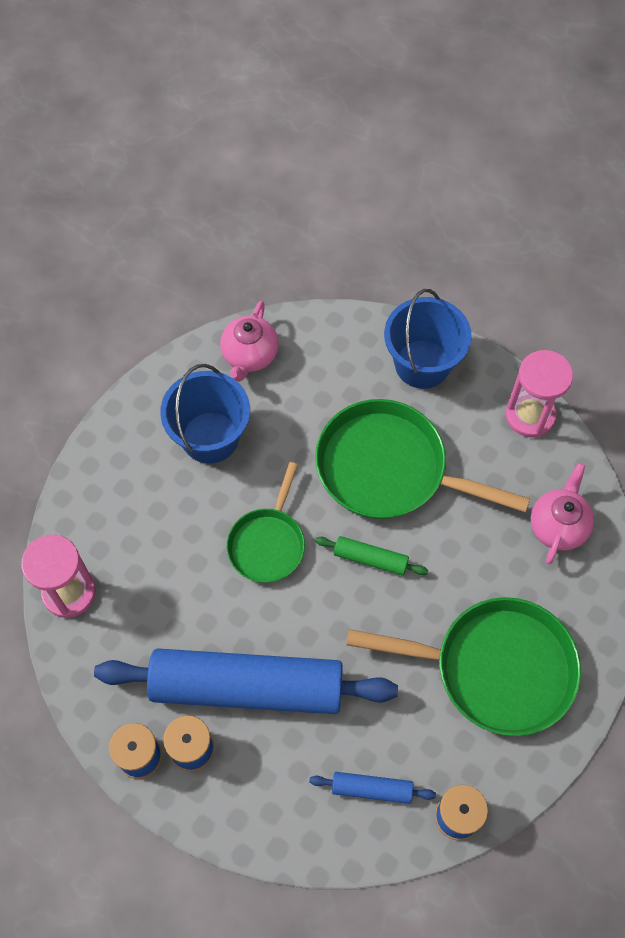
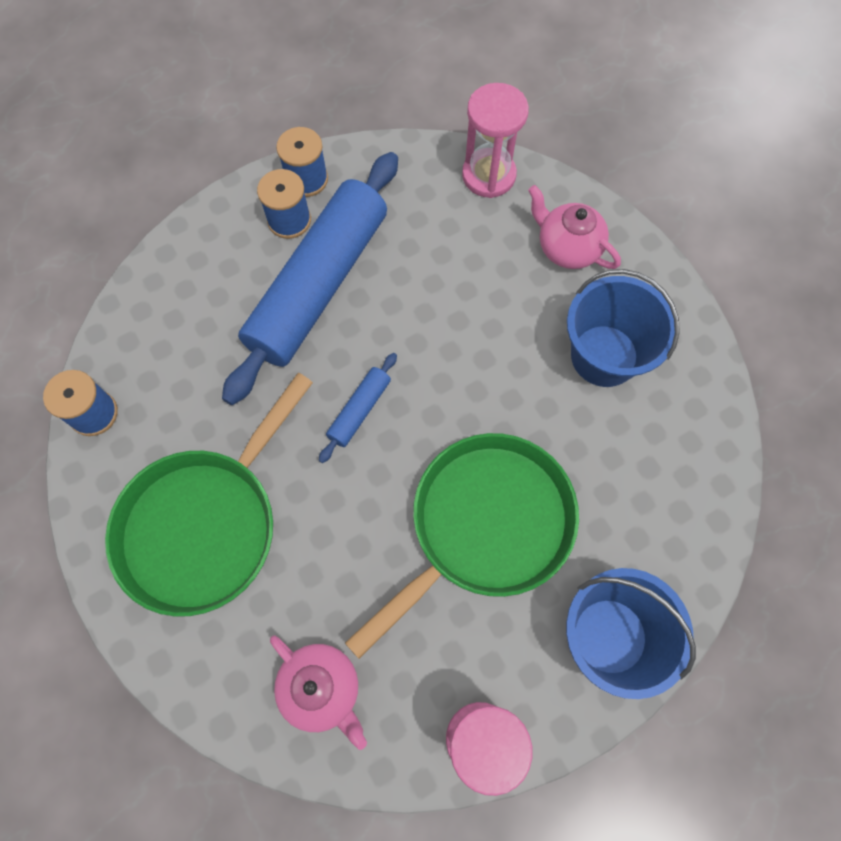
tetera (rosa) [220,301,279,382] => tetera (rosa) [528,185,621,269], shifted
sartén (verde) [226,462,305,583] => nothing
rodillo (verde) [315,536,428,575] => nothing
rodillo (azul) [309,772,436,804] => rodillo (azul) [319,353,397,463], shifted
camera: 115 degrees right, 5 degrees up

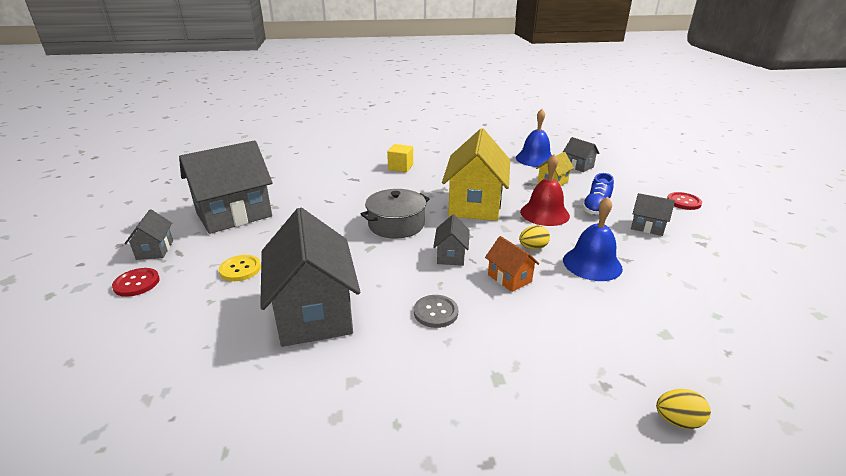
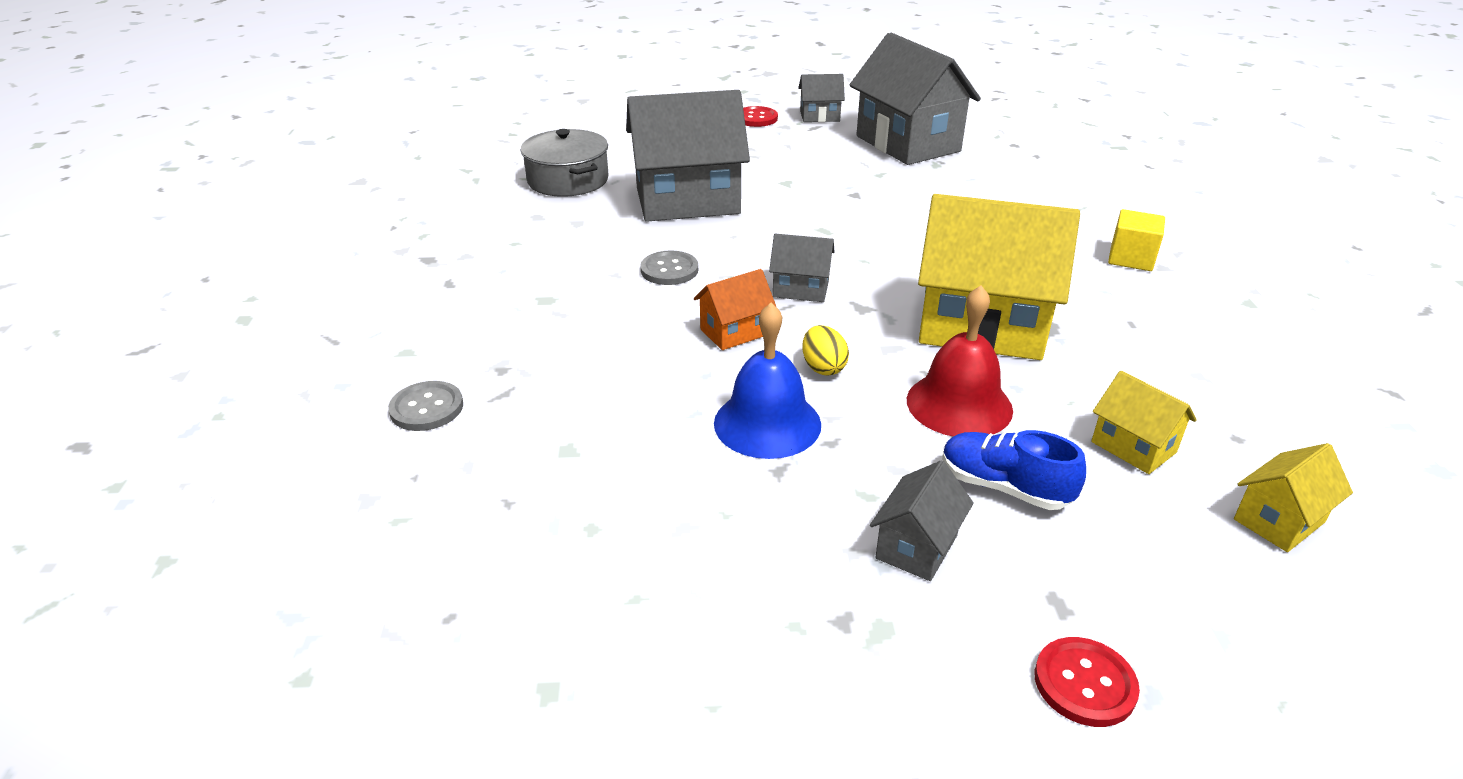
campana (azul) [516,109,552,167] => nothing
casa (gris) [563,137,599,172] => casa (amarillo) [1234,443,1353,552]
olla (gris) [361,189,429,239] => olla (gris) [520,129,608,197], shifted
botón (amarillo) [219,255,261,281] => nothing
huevo (amarillo) [656,389,711,429] => botón (gris) [388,381,463,431]
camera: 95 degrees right, 5 degrees up

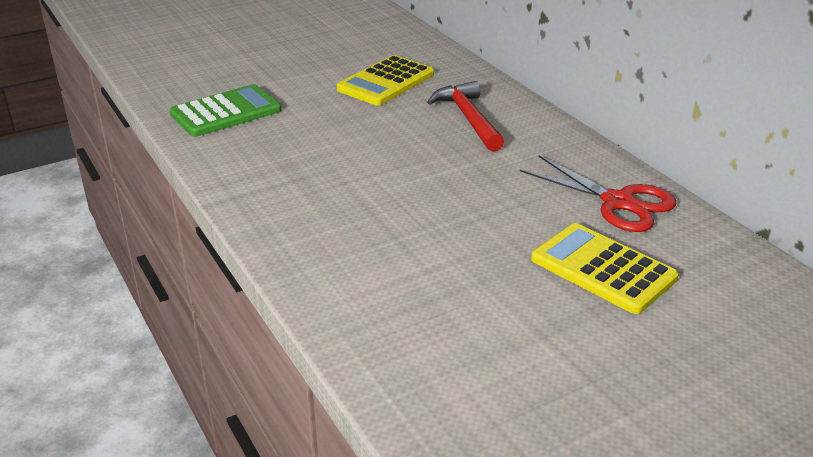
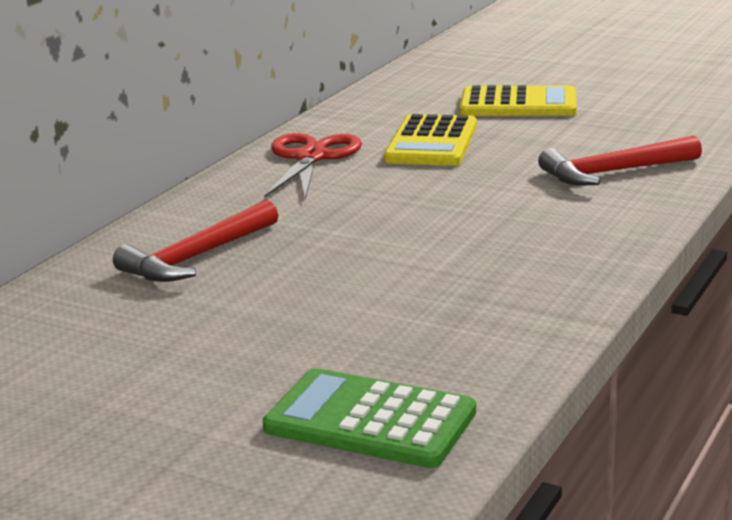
calculadora (amarillo) [337,55,434,106] => calculadora (amarillo) [460,85,577,116], shifted
nothing => martillo (rojo) [538,136,702,186]
camera: 120 degrees left, 10 degrees down

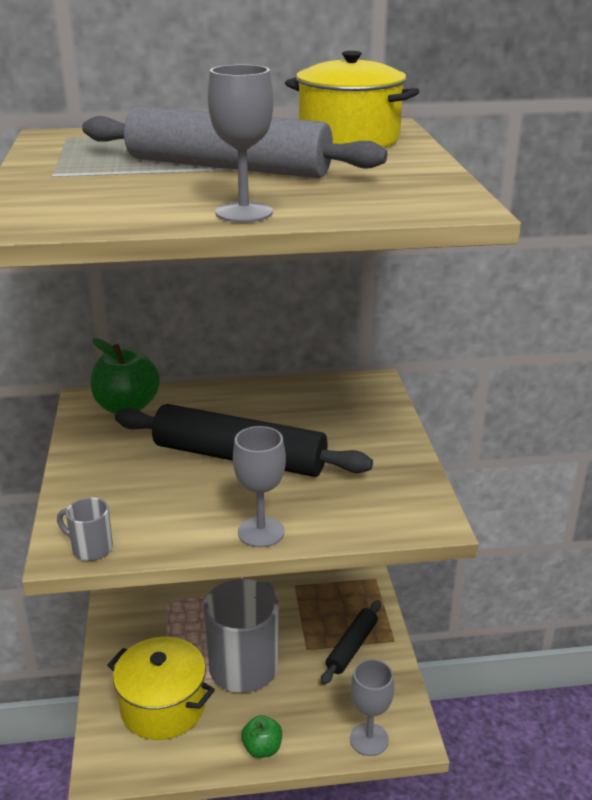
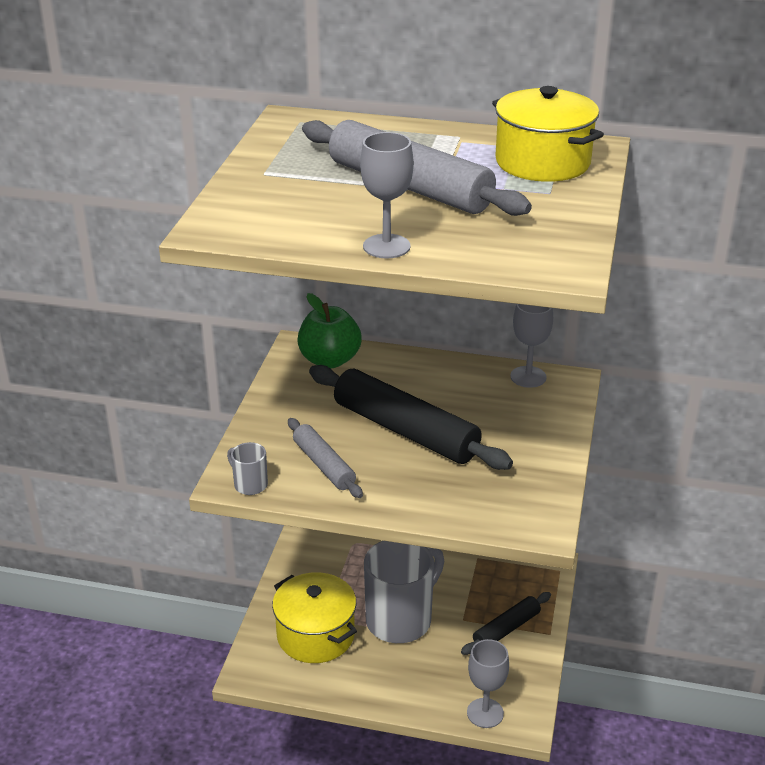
copa (gris) [233,426,286,547] => copa (gris) [510,304,553,388], shifted
manzana (verde) [241,715,282,758] => nothing
nothing => rodillo (gris) [288,418,363,498]
camera: 20 degrees right, 5 degrees up

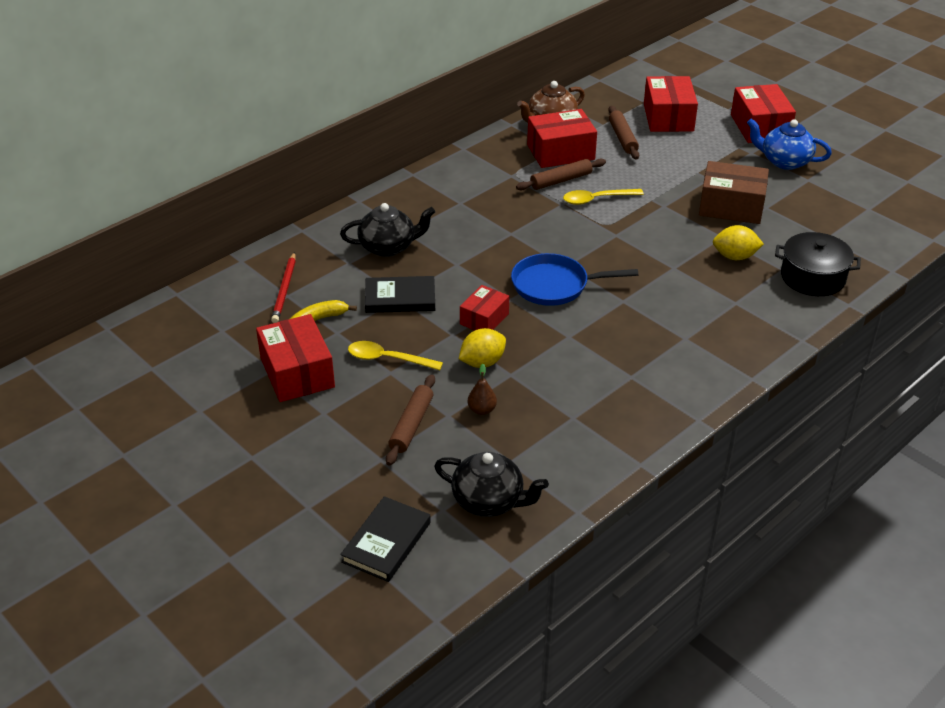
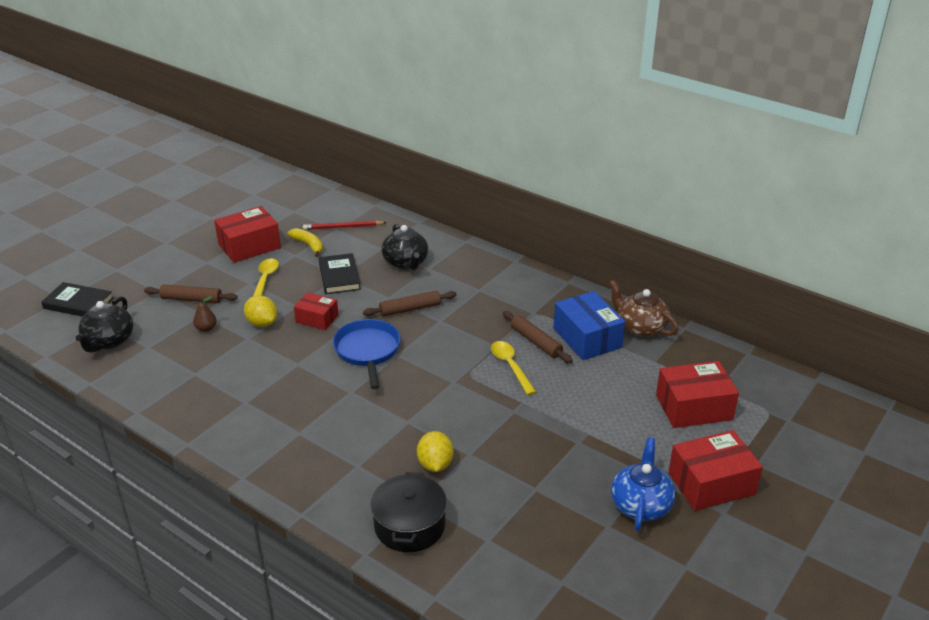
rodillo (marrón) [609,106,639,160] => rodillo (marrón) [363,291,457,317], shifted
caja (rojo) [527,109,597,168] => caja (azul) [553,291,625,360]
caja (marrón) [699,161,769,224] => nothing
camera: 80 degrees right, 5 degrees down

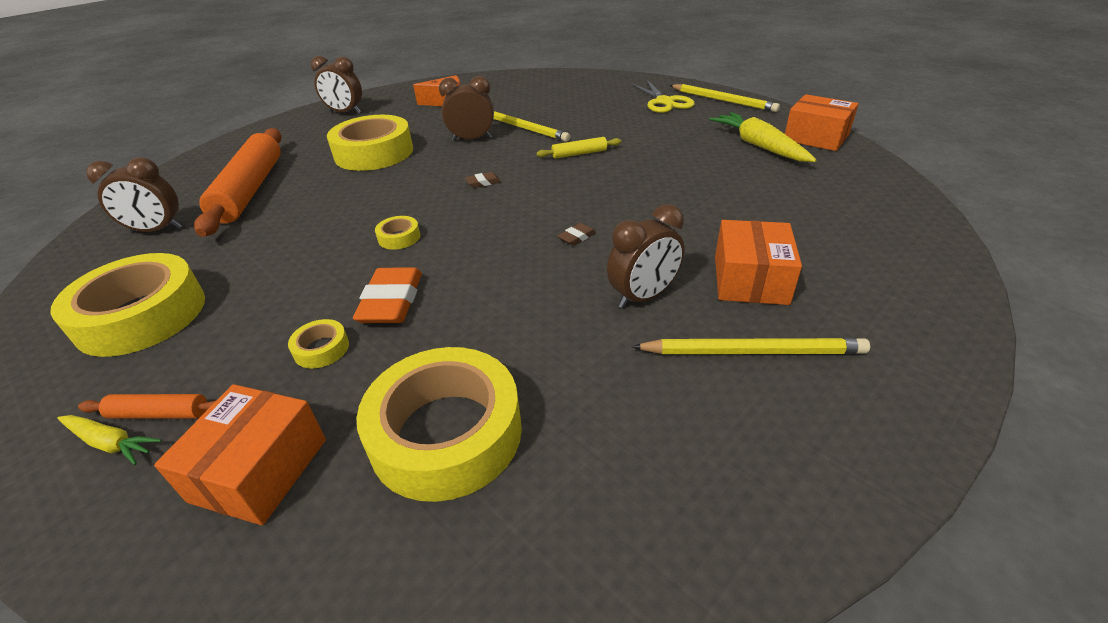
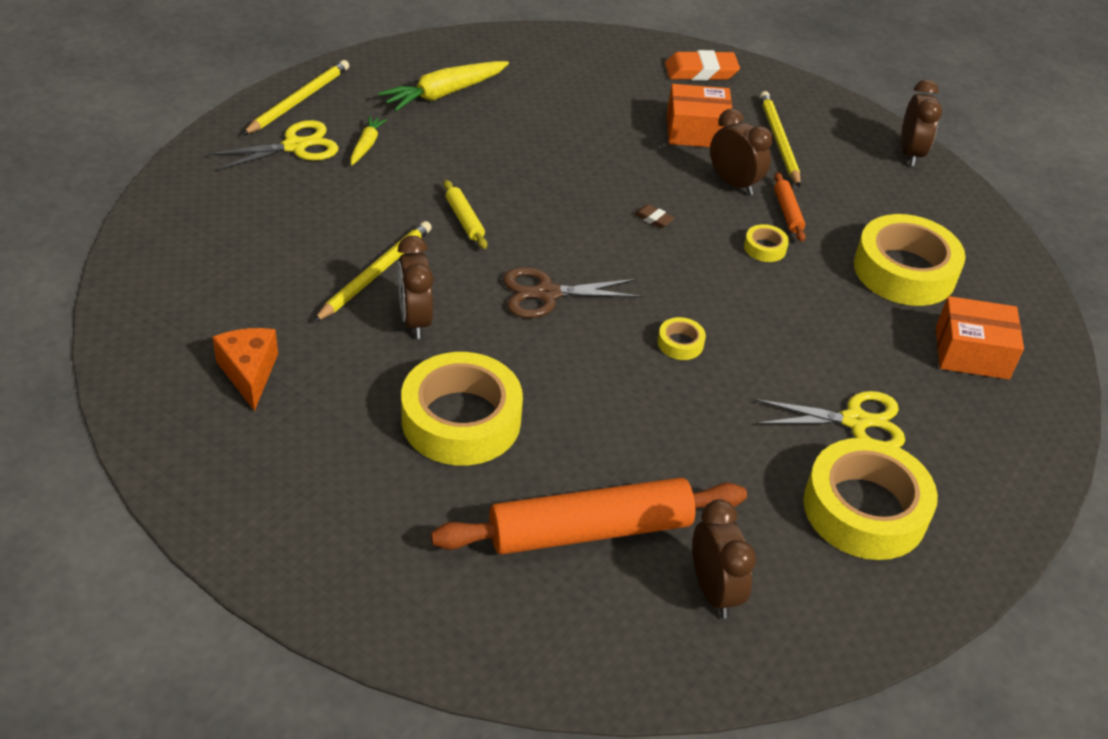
despertador (marrón) [311,56,362,114] => despertador (marrón) [901,79,942,166], shifted
caja (naranja) [785,94,859,151] => nothing
goma de borrar (marrón) [465,172,501,188] => tijeras (marrón) [503,267,642,318]
goma de borrar (naranja) [353,267,422,323] => goma de borrar (naranja) [665,50,740,81], shifted
cinta adhesiva (amarillo) [288,319,349,369] => cinta adhesiva (amarillo) [744,224,789,262], shifted
rodillo (naranja) [78,394,217,418] => rodillo (naranja) [774,172,806,242], shifted
zanahoria (amarillo) [57,415,162,465] => zanahoria (amarillo) [350,116,388,165], shifted
nothing => tijeras (amarillo) [755,391,905,448]
camera: 105 degrees left, 5 degrees up

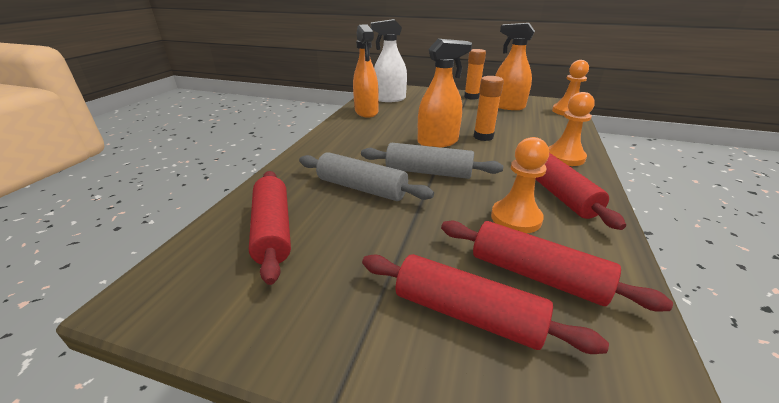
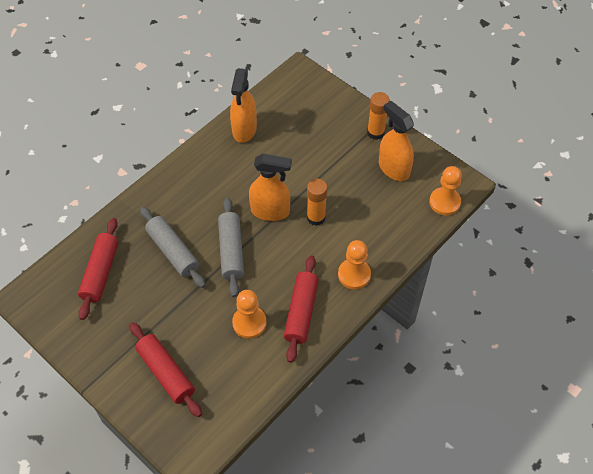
pulverizador (blanco) [371,19,407,102] => nothing
rodillo (gris) [361,143,503,179] => rodillo (gris) [218,198,244,297], 45 degrees clockwise
rodillo (rojo) [441,220,673,312] => nothing
camera: 25 degrees right, 25 degrees up

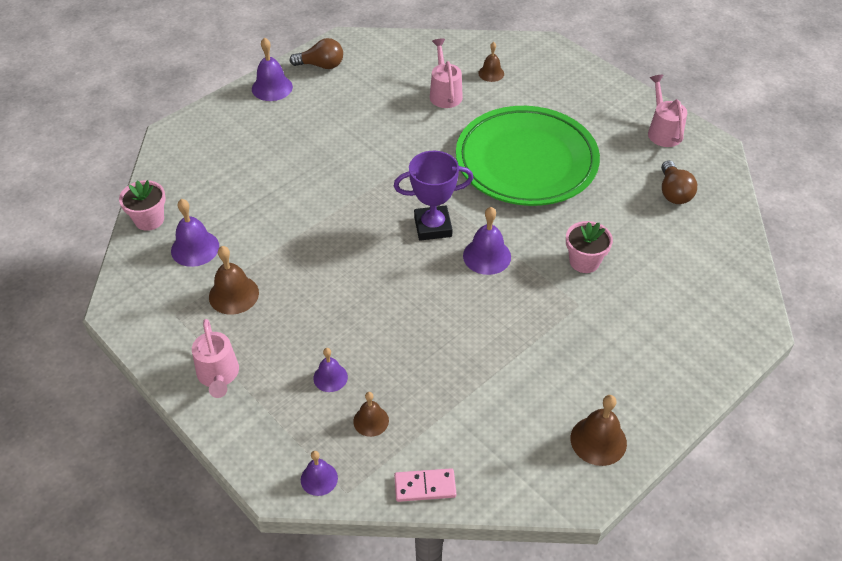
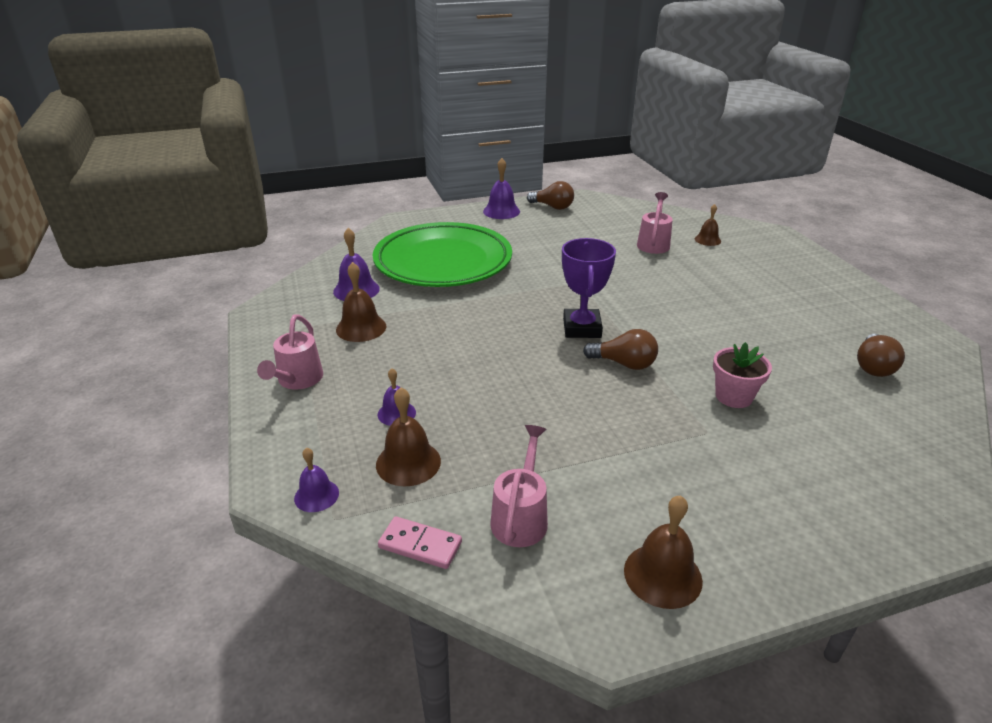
regadera (rosa) [648,75,687,147] => regadera (rosa) [490,425,548,547], shifted
plato (verde) [456,106,600,206] => plato (verde) [373,222,512,287], shifted
trofeo (morado) [394,151,473,241] => trofeo (morado) [562,238,616,338], 75 degrees clockwise
maceta (rosa) [119,180,166,231] => nothing
campana (morado) [463,207,511,275] => bombilla (marrón) [583,329,658,370]
campana (marrón) [353,392,389,437] => campana (marrón) [376,387,441,486], x1.55
camera: 25 degrees right, 15 degrees down

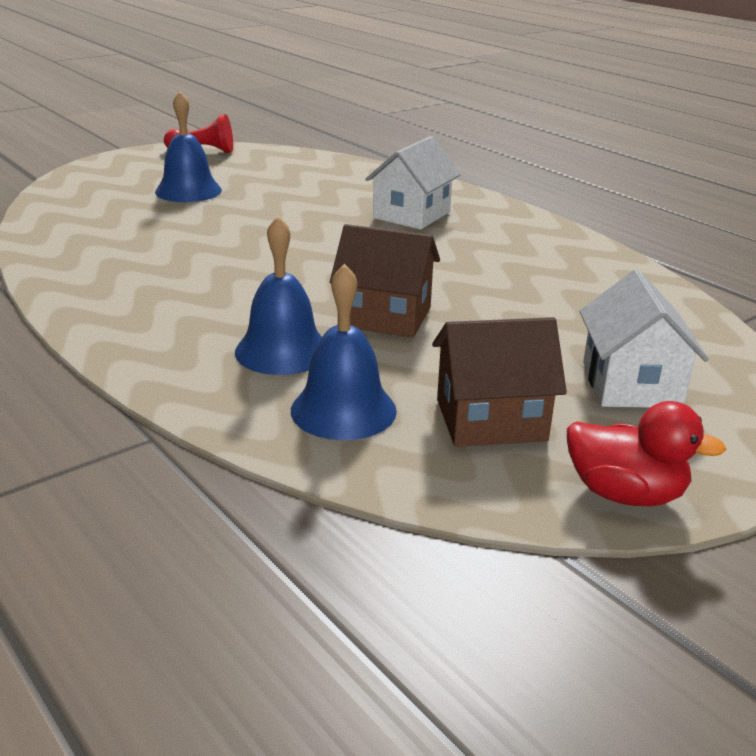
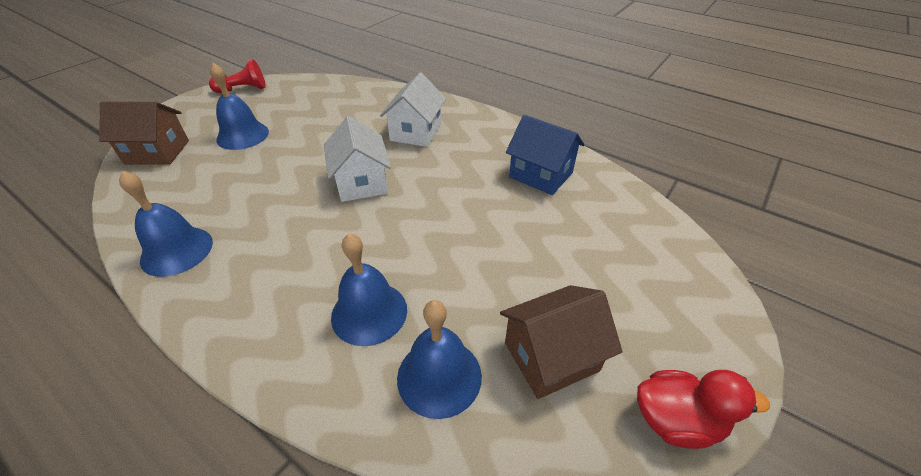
casa (marrón) [330,224,440,338] => casa (marrón) [99,102,189,165], shifted
casa (blanco) [580,269,709,408] => casa (blanco) [324,116,391,202], shifted
nothing => casa (azul) [506,115,584,195]
nothing => campana (azul) [119,171,213,277]
camera: 15 degrees left, 15 degrees up

